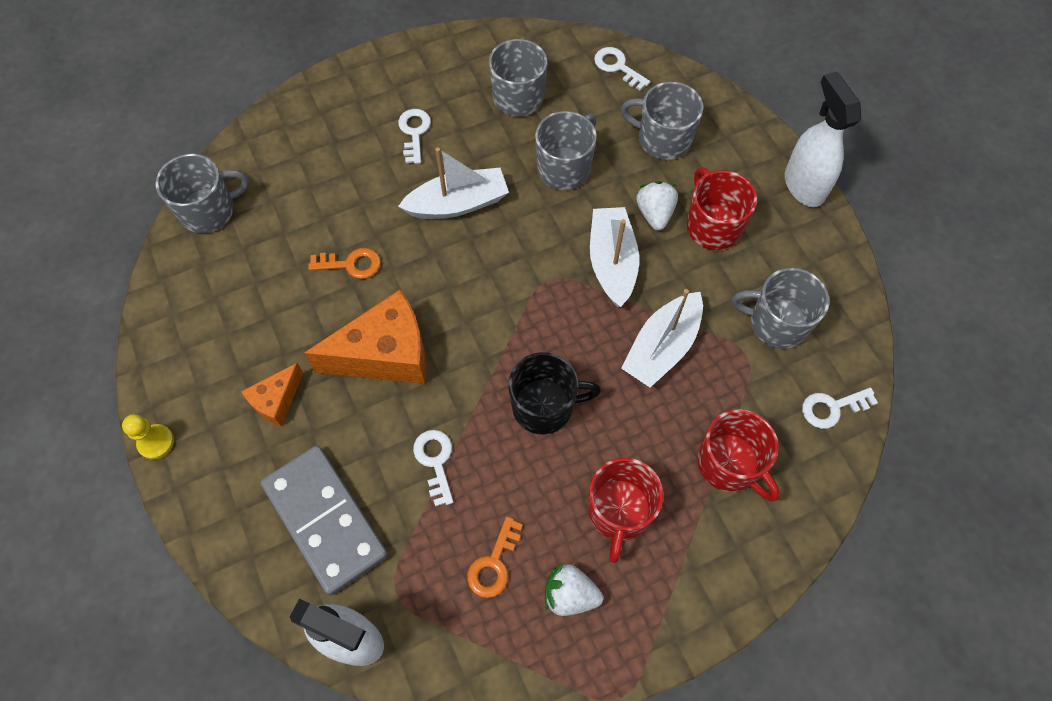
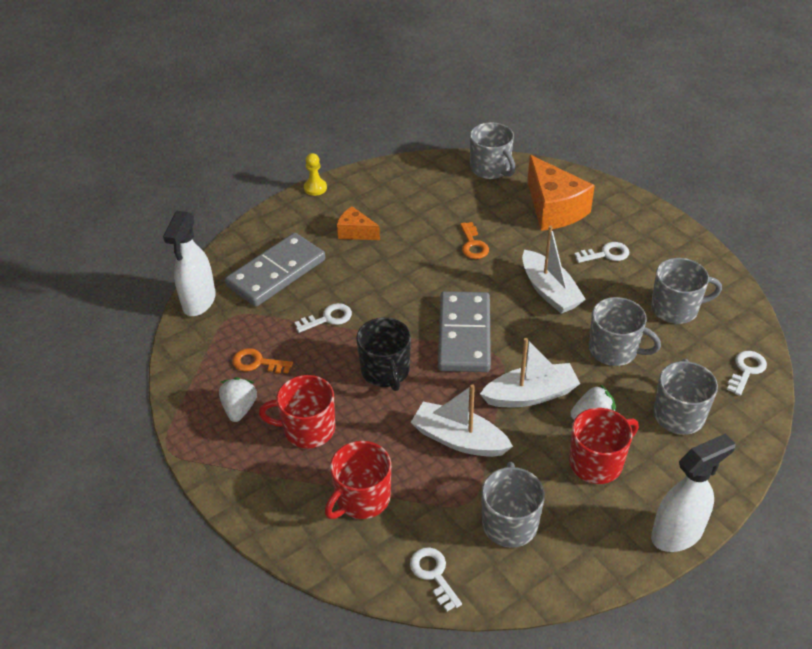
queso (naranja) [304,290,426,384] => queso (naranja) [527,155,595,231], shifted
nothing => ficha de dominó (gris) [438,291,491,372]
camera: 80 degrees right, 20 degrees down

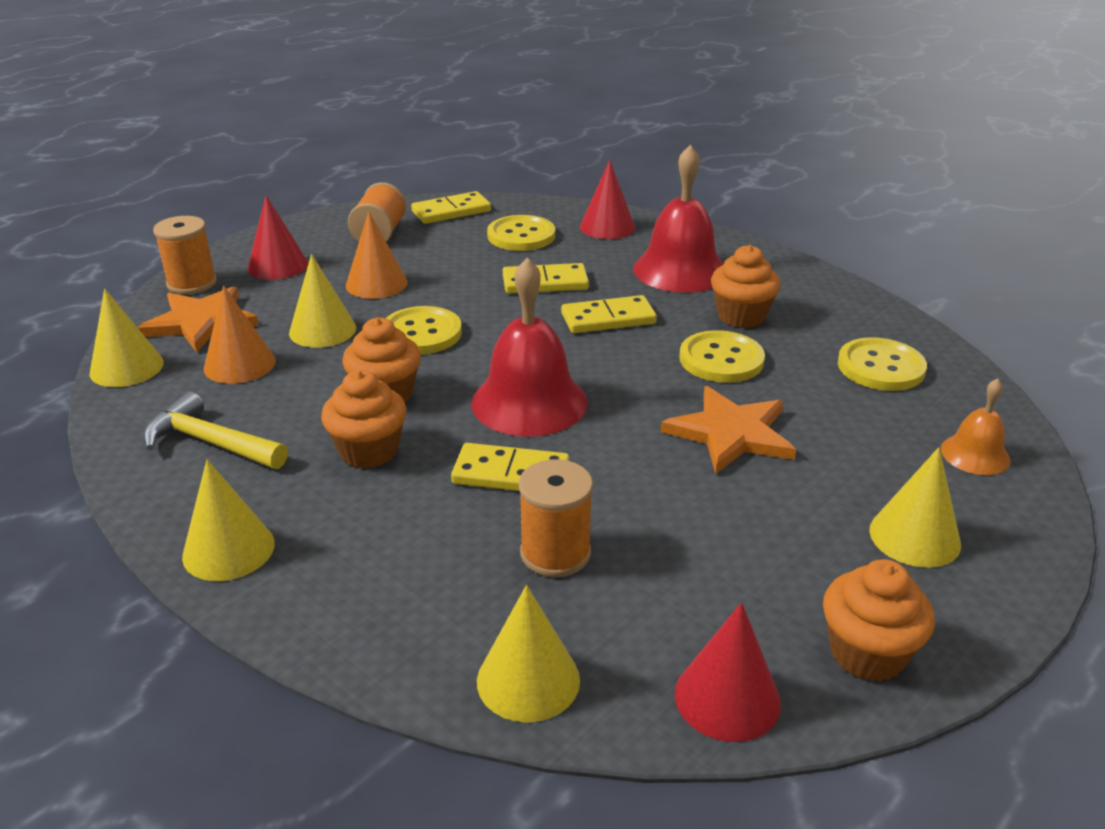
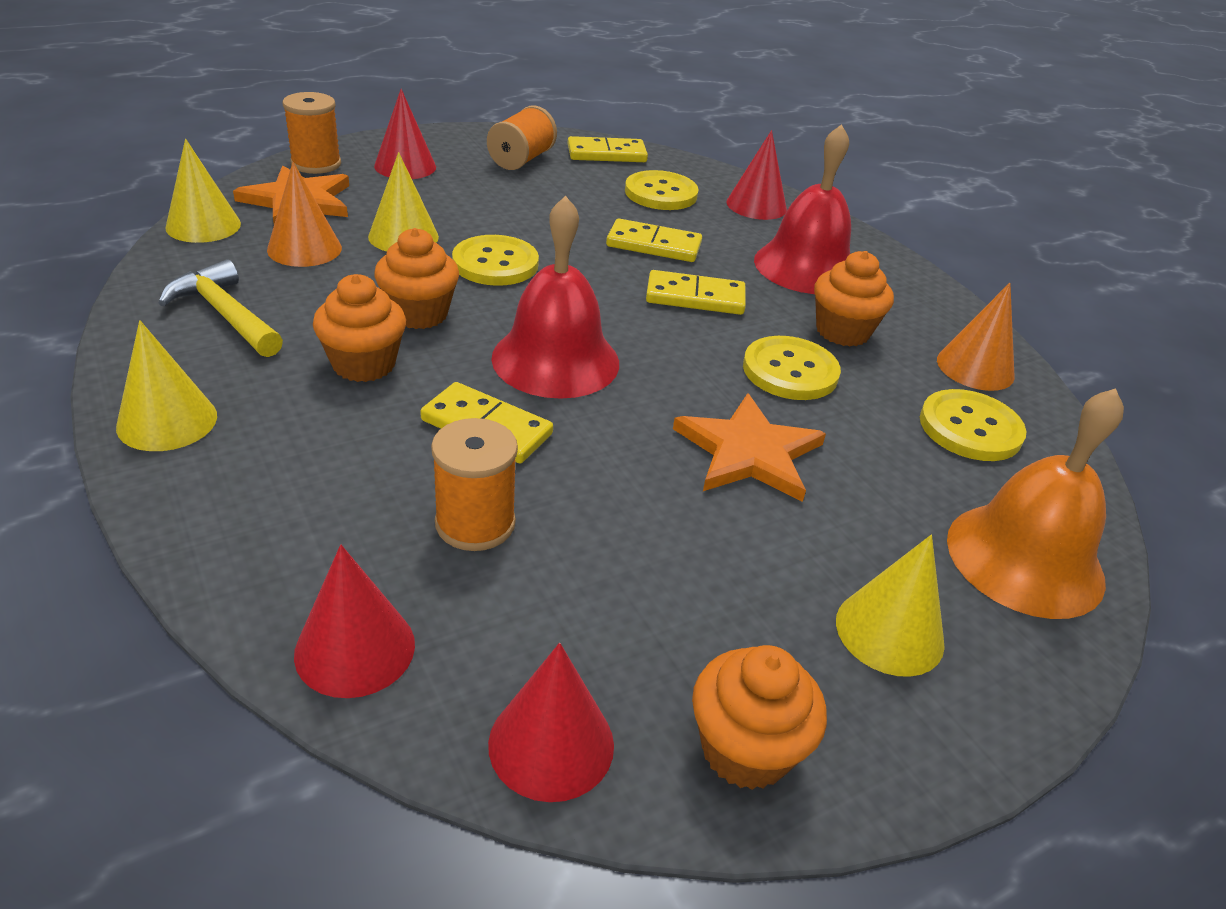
cono (naranja) [346,211,408,299] => cono (naranja) [937,283,1015,391], shifted
campana (naranja) [941,378,1011,475] => campana (naranja) [947,388,1124,619], x1.89
cono (amarillo) [477,585,580,723] => cono (rojo) [294,544,415,698]
camera: 15 degrees right, 5 degrees up

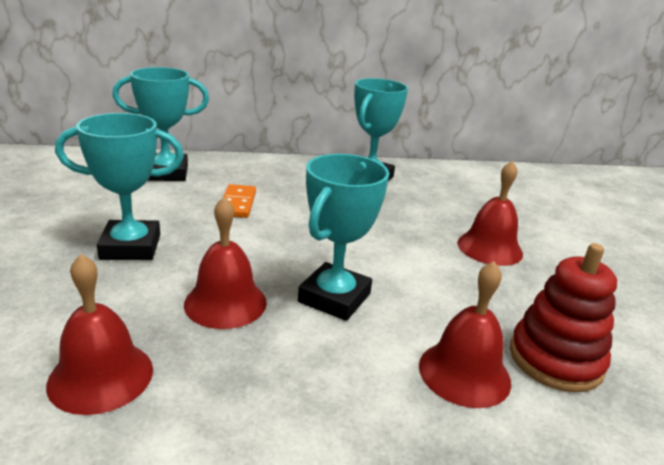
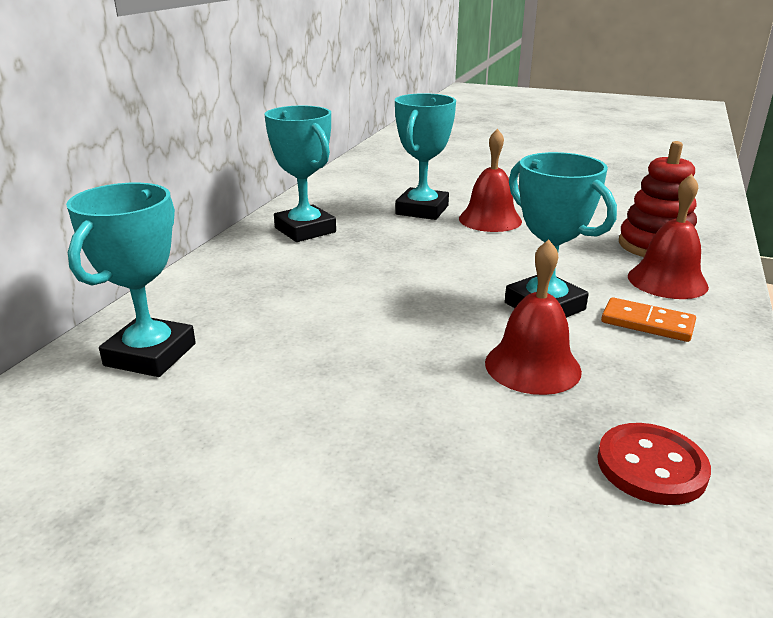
trofeo (turquesa) [55,113,184,260] => trofeo (turquesa) [395,93,456,220], shifted
ficha de dominó (naranja) [223,184,256,218] => ficha de dominó (naranja) [601,297,696,342], shifted
campana (rojo) [46,254,153,415] => botón (rojo) [597,423,711,505]
camera: 60 degrees left, 0 degrees up

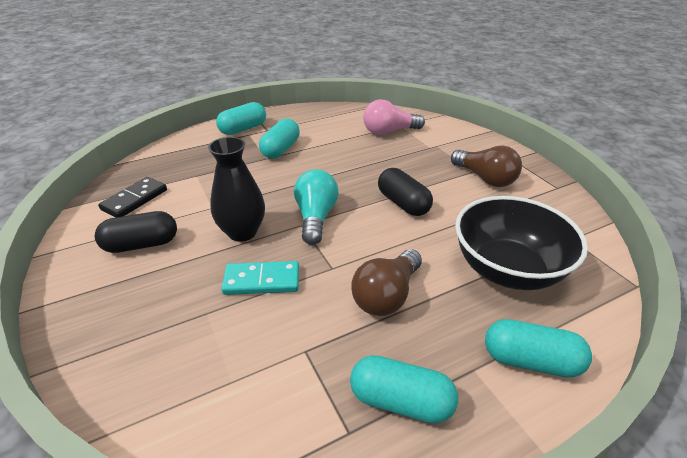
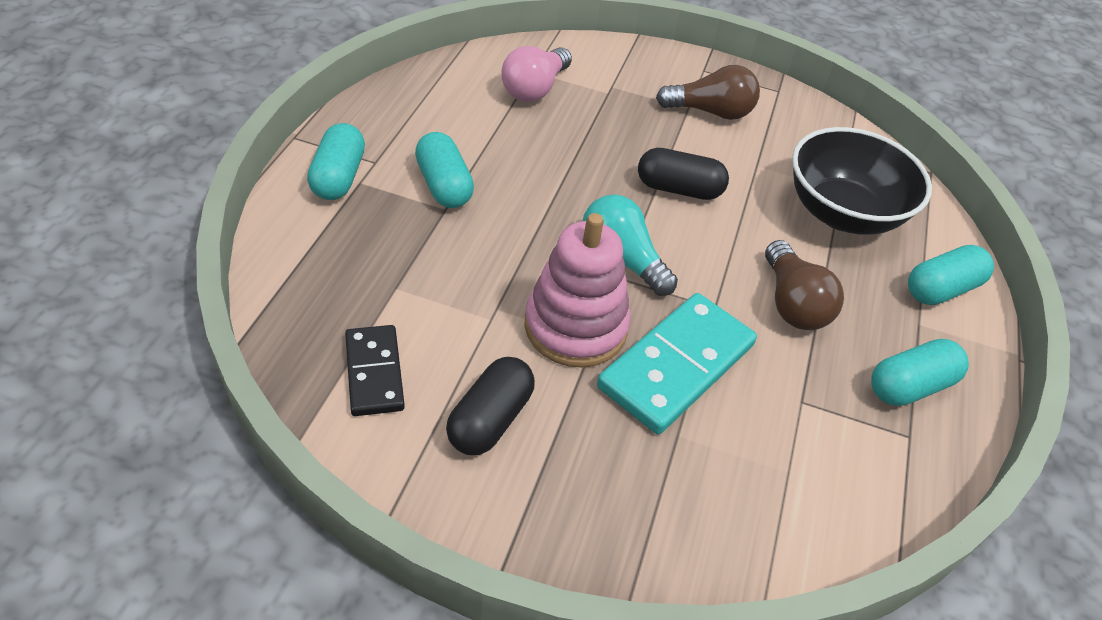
florero (negro) [208,137,265,242] => juguete apilable (rosa) [524,213,631,368]
ficha de dominó (turquesa) [221,261,299,295] => ficha de dominó (turquesa) [597,293,757,434], x1.67
camera: 50 degrees left, 10 degrees up

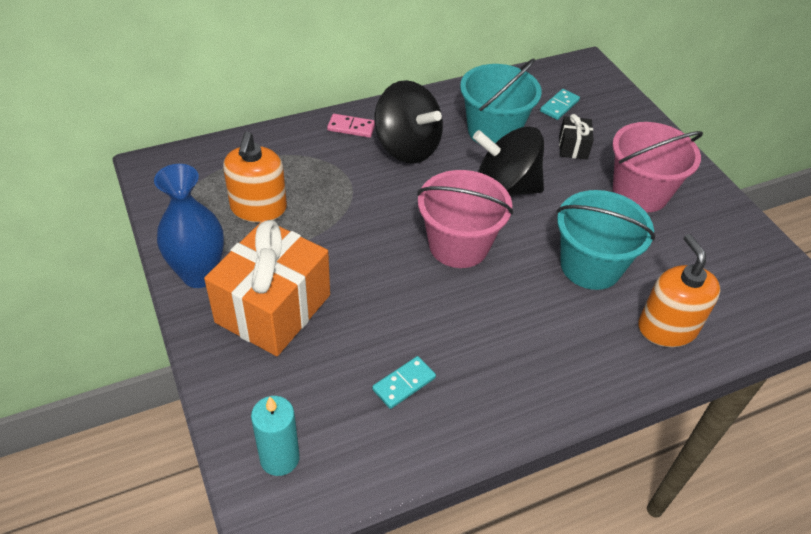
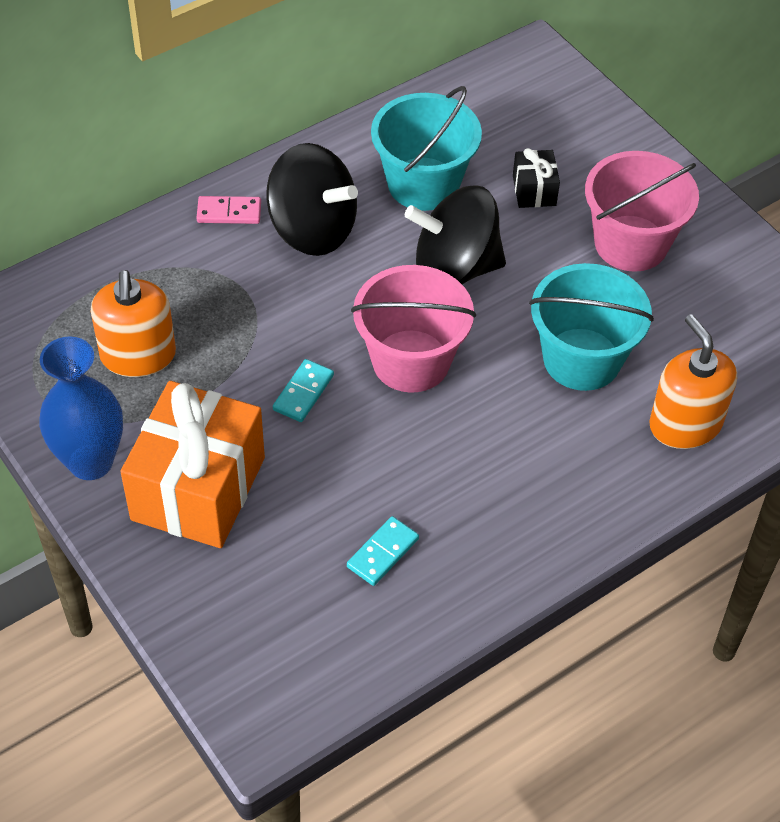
ficha de dominó (turquesa) [540,89,580,120] => ficha de dominó (turquesa) [273,359,334,422], shifted
vela (turquesa) [251,396,300,476] => nothing
camera: 10 degrees left, 5 degrees up

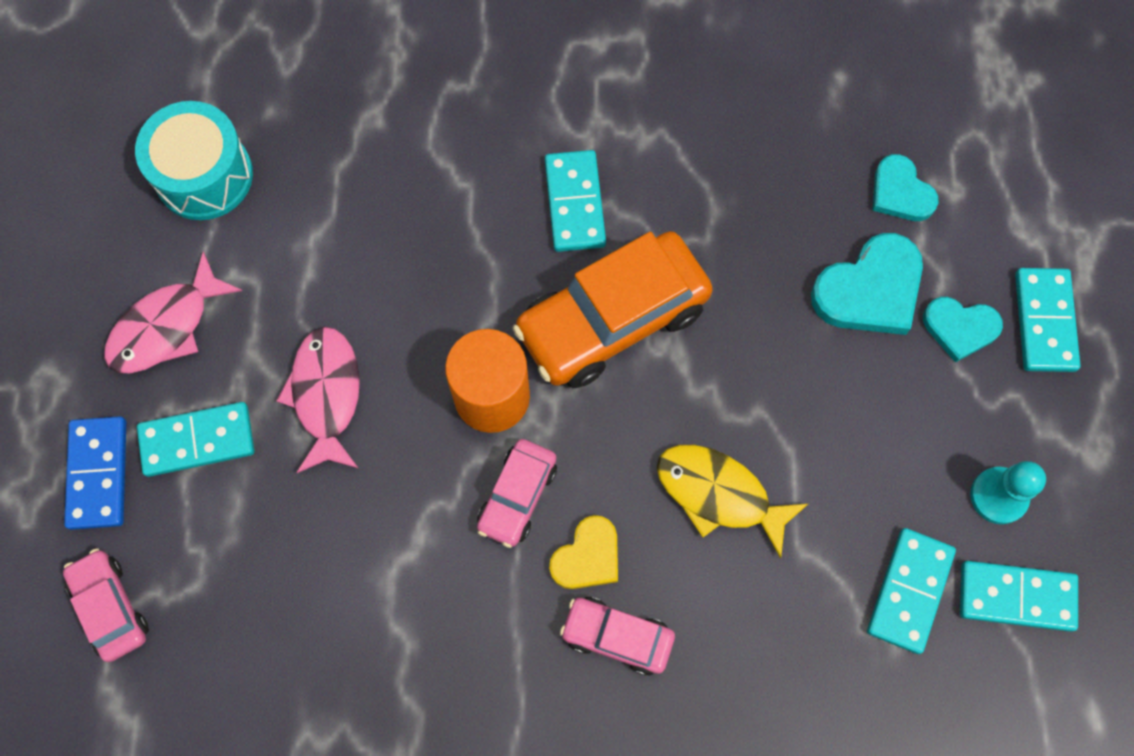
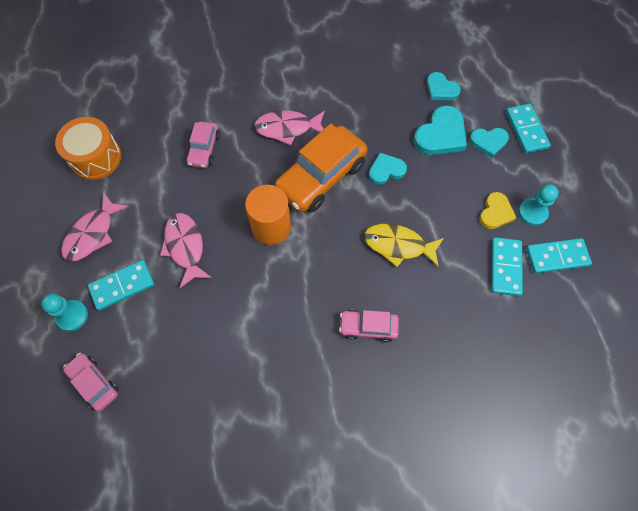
tambor (turquesa) [135,101,253,220] => tambor (naranja) [55,117,121,180]
ficha de dominó (turquesa) [545,150,606,252] => pez (rosa) [254,110,325,145]
ficha de dominó (azul) [64,416,126,530] => peón (turquesa) [41,294,88,331]
coche (rosa) [477,439,557,548] => coche (rosa) [186,121,220,168], shifted
corazón (amarillo) [549,515,618,589] => corazón (amarillo) [479,192,516,229], shifted
nothing => corazón (turquesa) [369,153,407,185]
camera: 15 degrees left, 5 degrees down

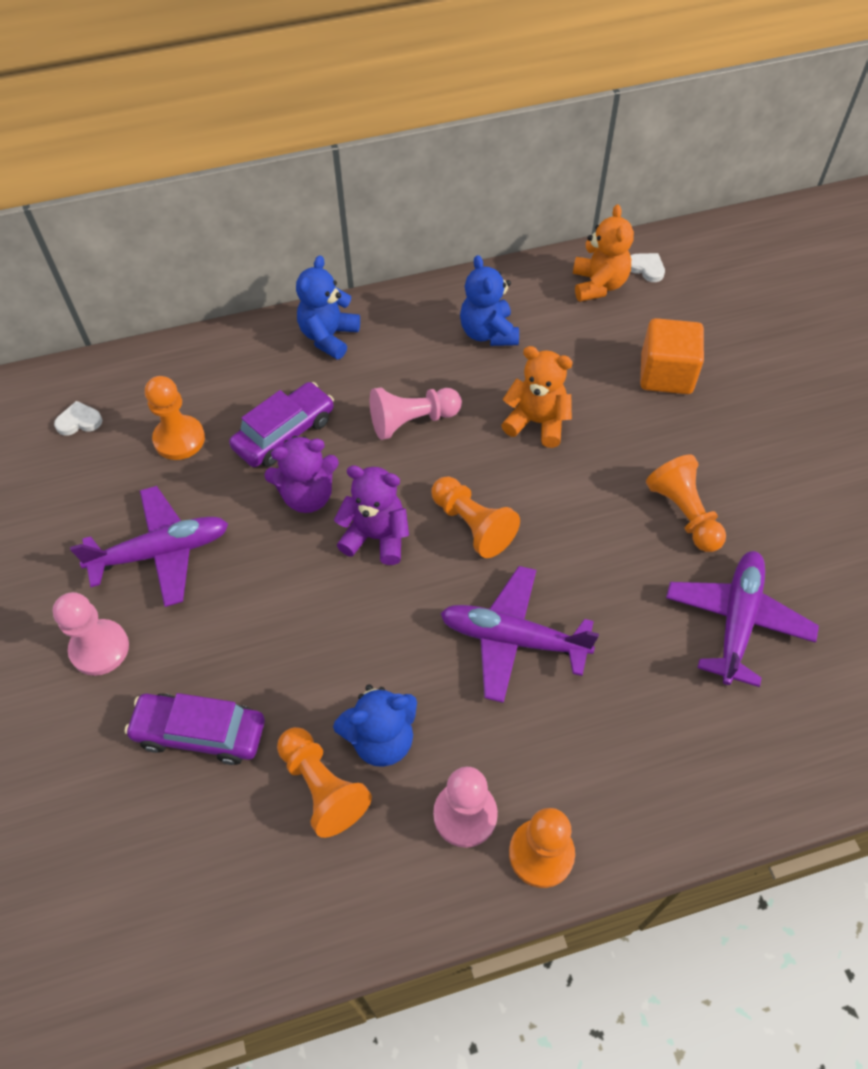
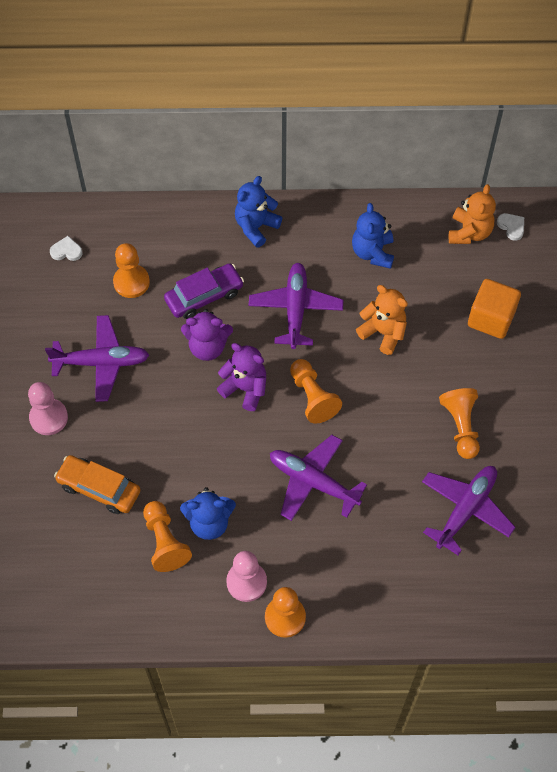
peón (rosa) [370,387,462,440] => avión (morado) [249,263,343,349]
coche (morado) [125,693,265,765] => coche (naranja) [54,455,140,514]
camera: 15 degrees right, 5 degrees up

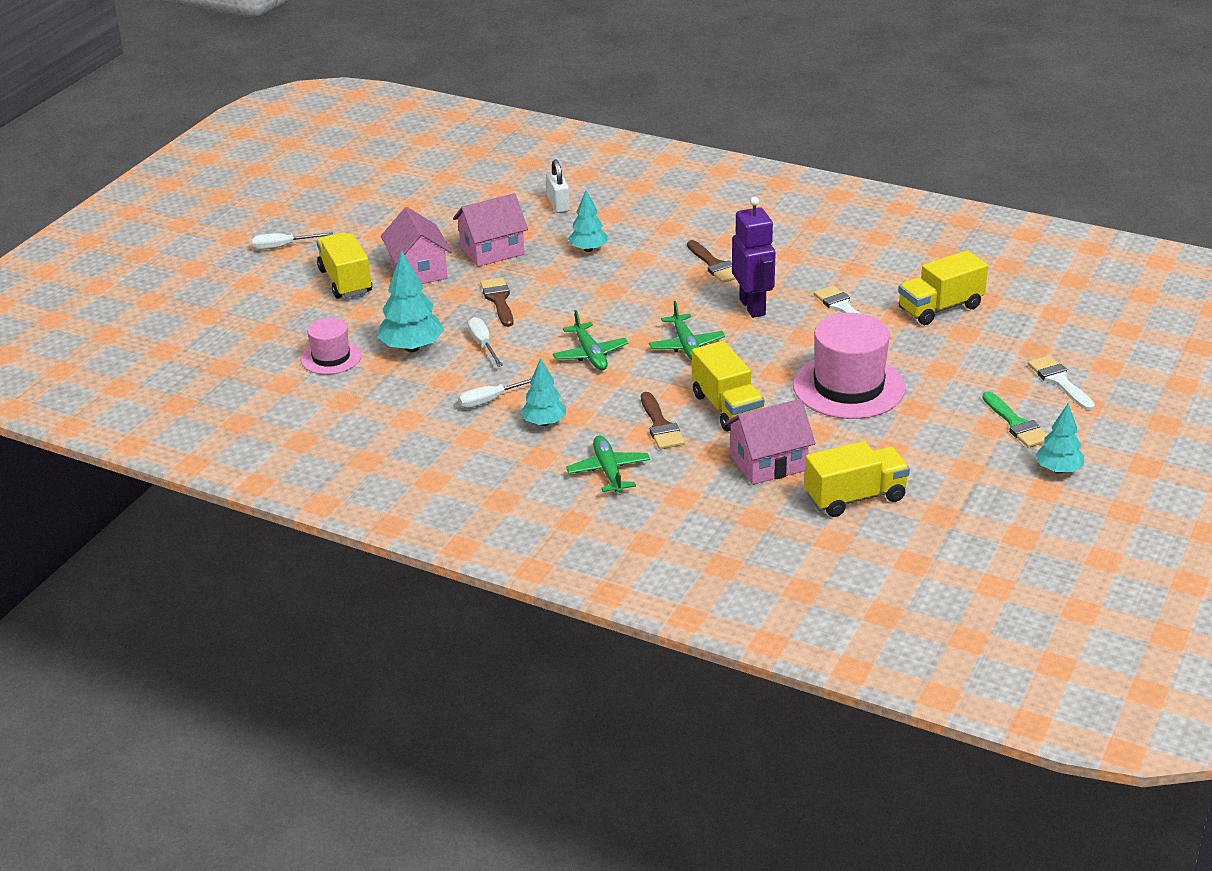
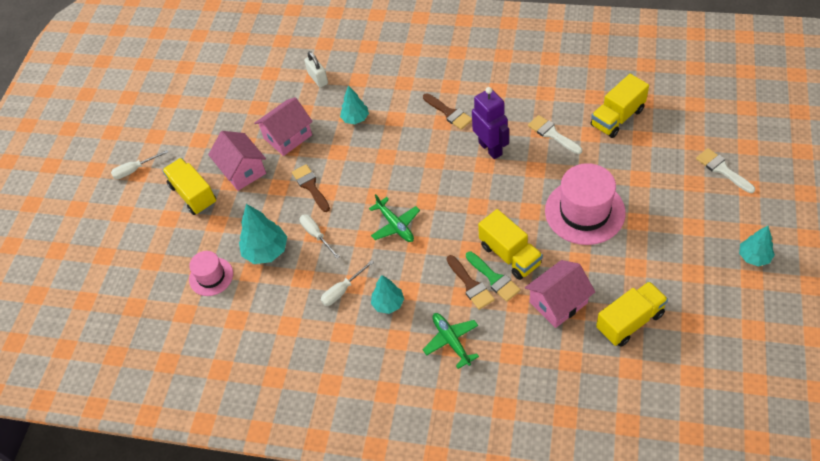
avión (verde) [649,301,725,360] => nothing
pincel (verde) [983,391,1047,448] => pincel (verde) [466,252,521,302], shifted
camera: 10 degrees left, 20 degrees up

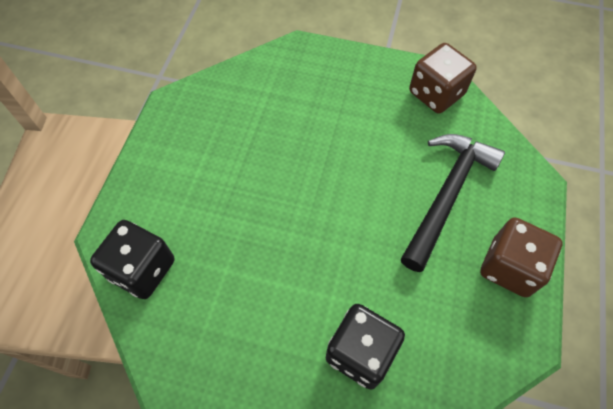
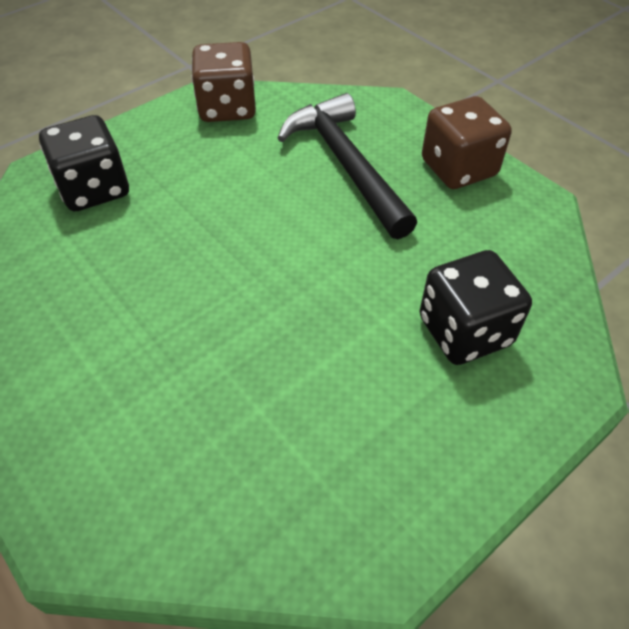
dado (negro) [90,220,174,299] => dado (negro) [39,115,129,212], shifted
camera: 55 degrees left, 10 degrees down

